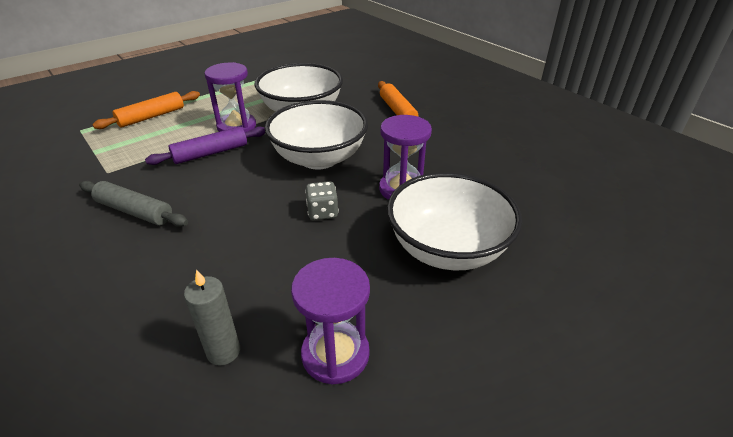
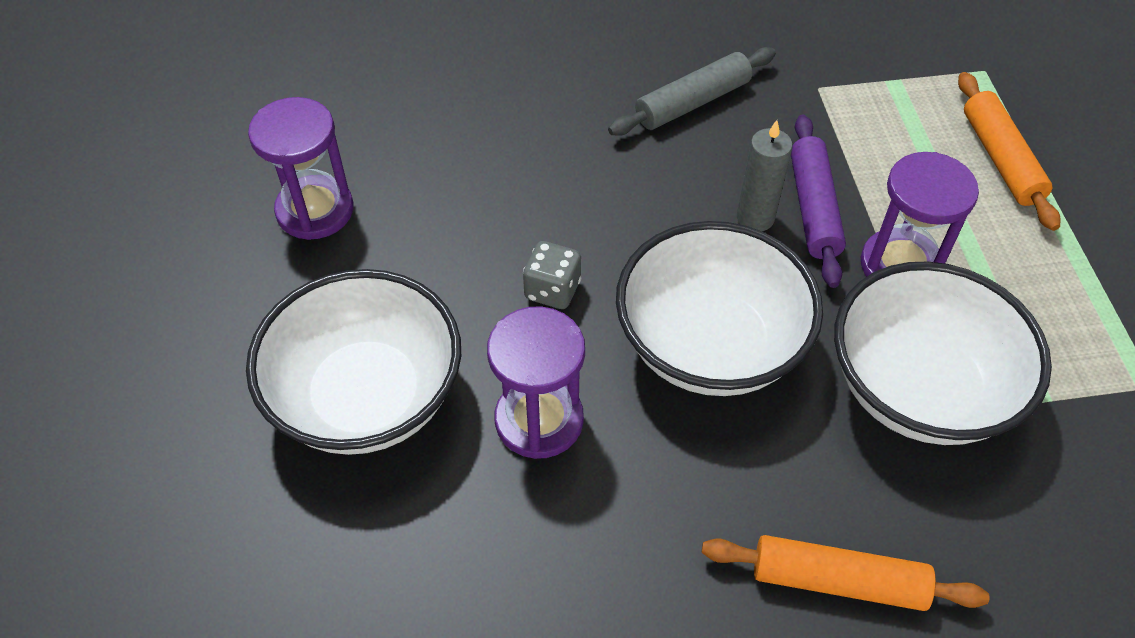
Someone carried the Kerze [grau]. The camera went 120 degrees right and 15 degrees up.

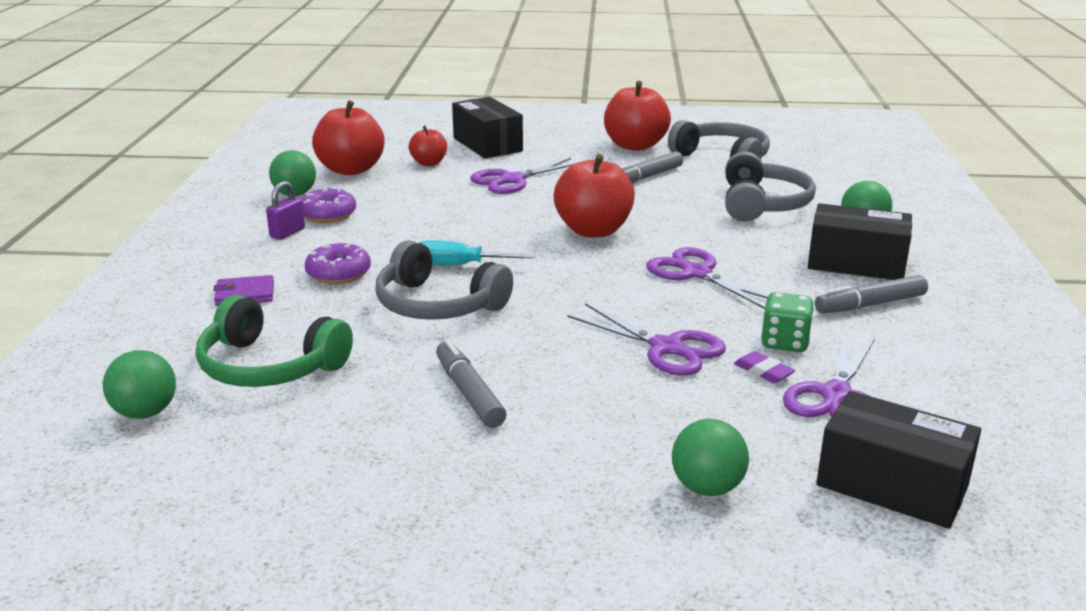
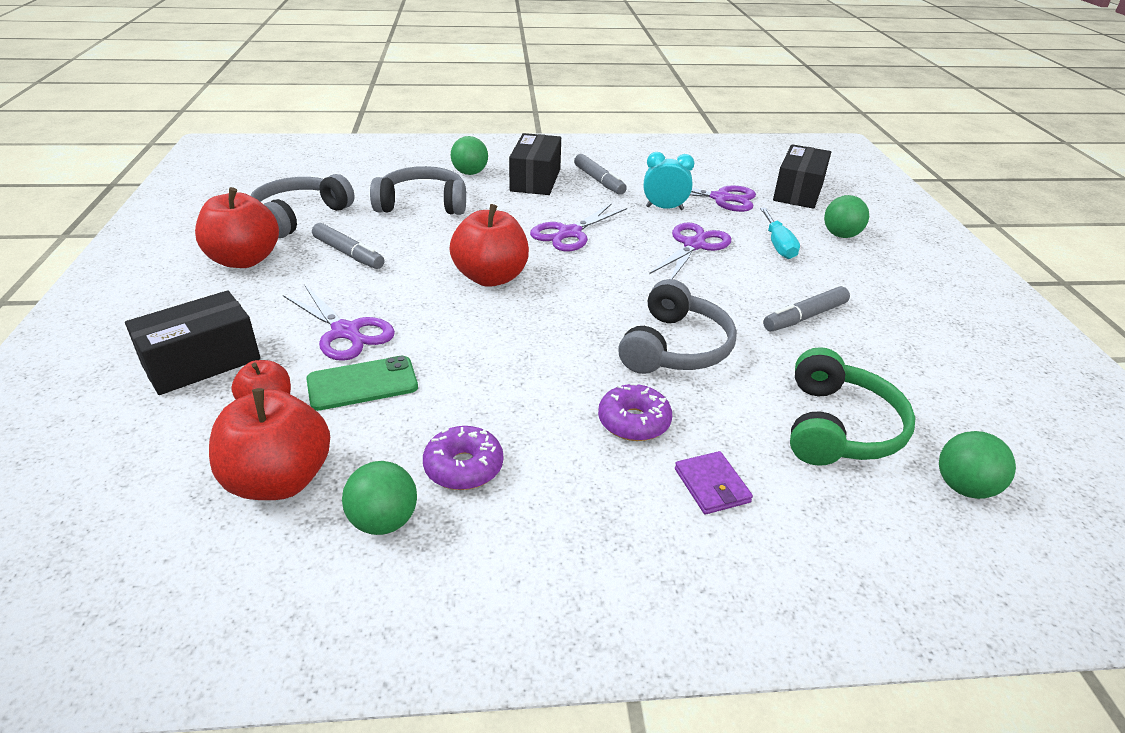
Someone put down the Handy [grün]. Someone swapped the Spielwürfel [grün] for the Wecker [türkis]. Someone carried the Schraubenzieher [türkis]. Someone took away the Vorhängeschloss [lila]. Someone took away the Radiergummi [lila]. The camera went 100 degrees left and 10 degrees up.

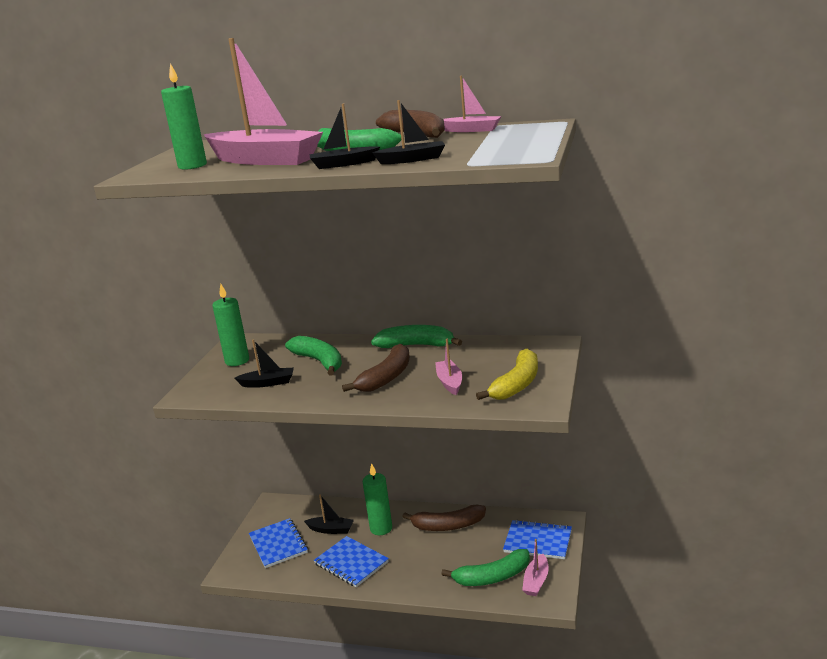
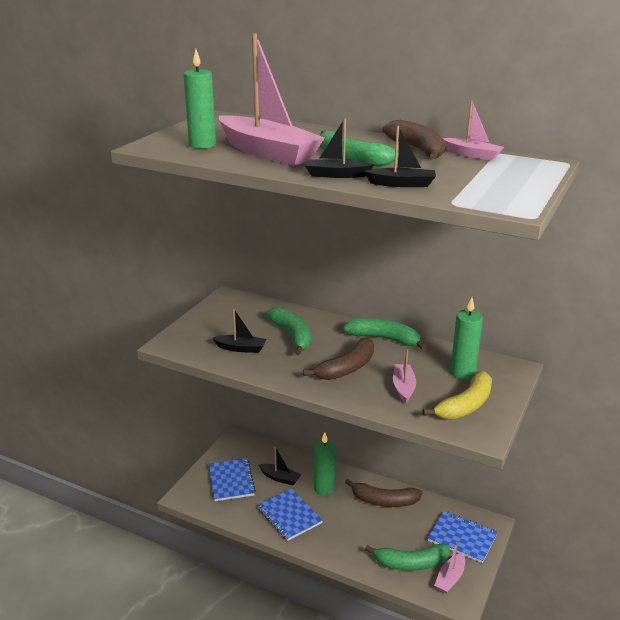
Someone carried the Kerze [grün] (2nd from left in the first image). The camera went 10 degrees right and 5 degrees up.

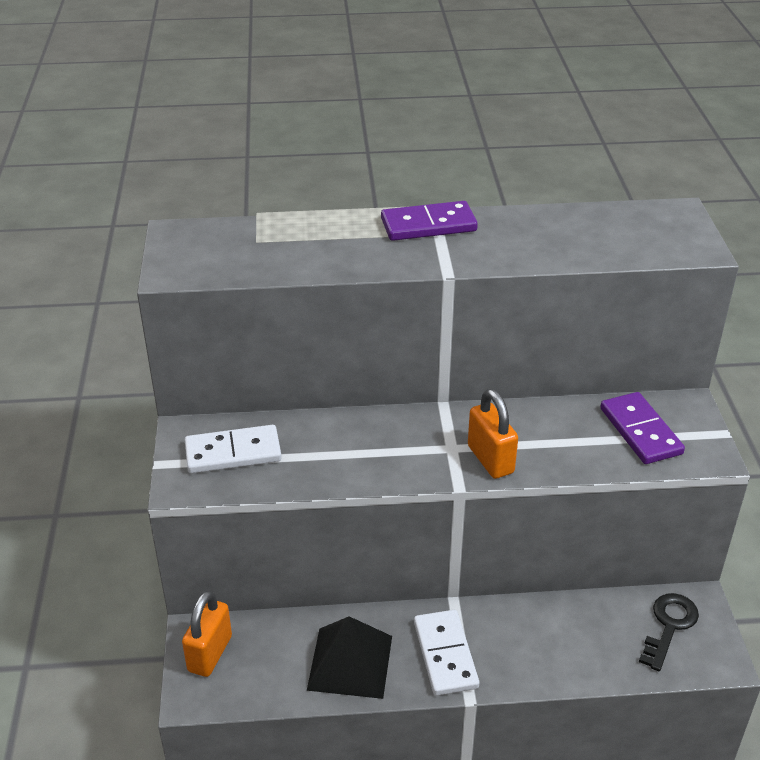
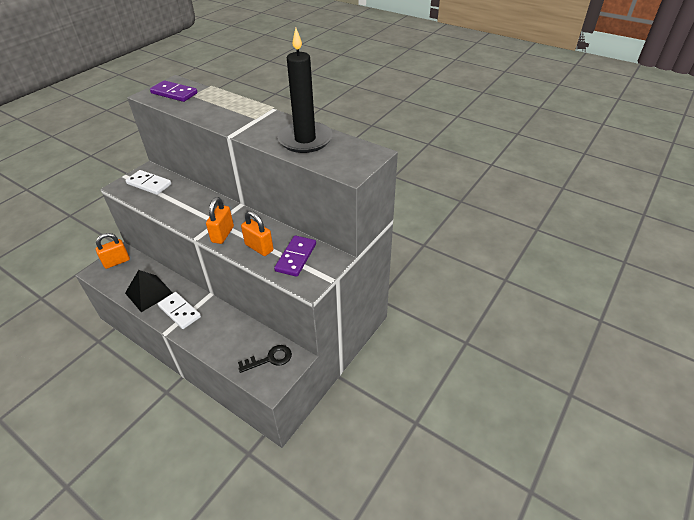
Someone carried the Dominostein [lila] (1st from left). Someone rotated the Dominostein [weiß] (2nd from left) by 75 degrees counterclockwise. Someone put down the Vorhängeschloss [orange] (3rd from left). Someone put down the Kerze [schwarz]. The camera went 40 degrees right and 5 degrees up.

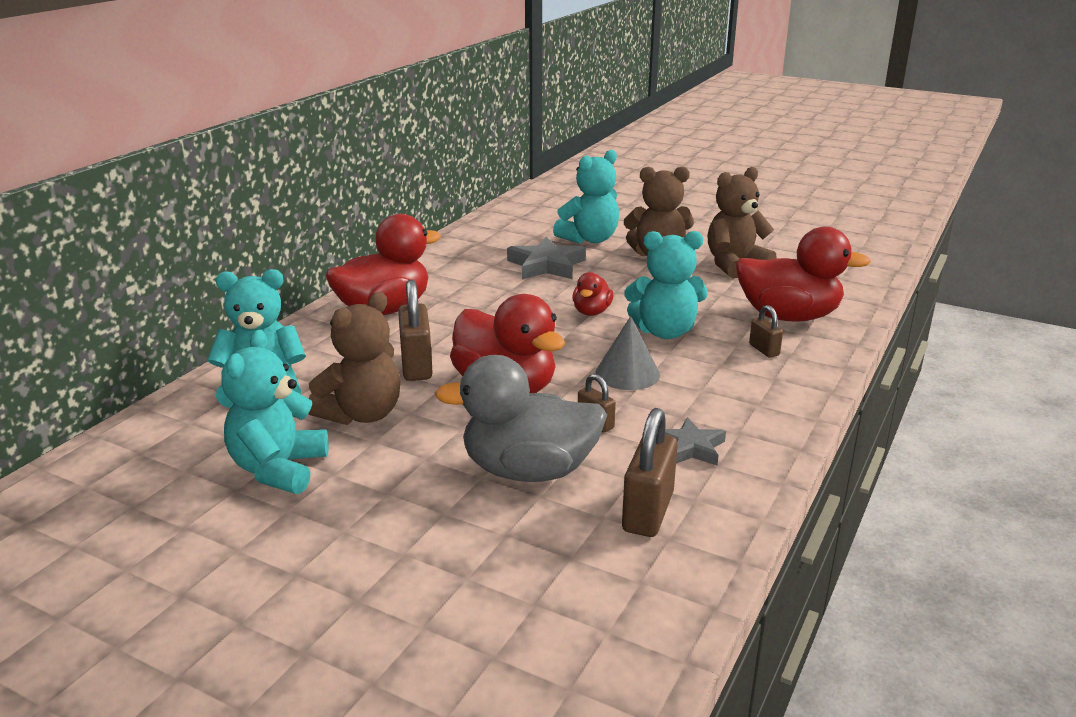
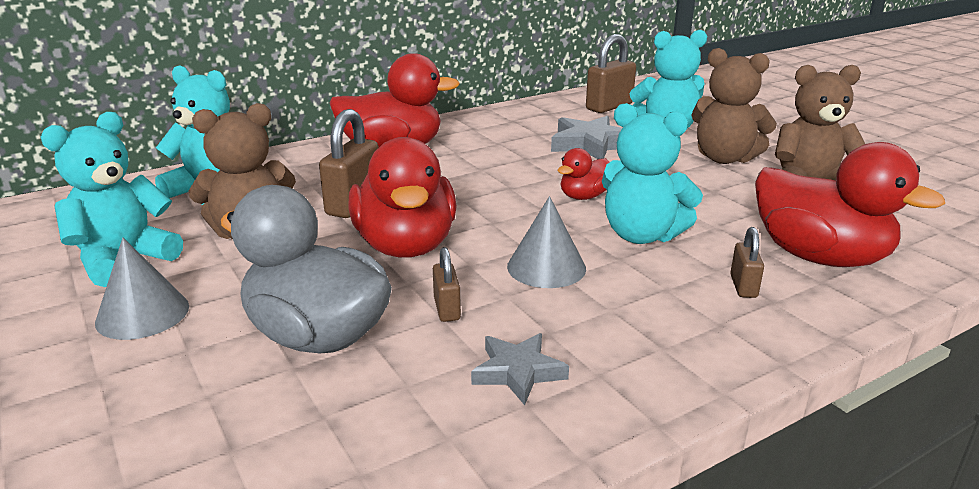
Someone put down the Kegel [grau] (1st from left). Someone carried the Vorhängeschloss [braun] (3rd from left). The camera went 30 degrees right and 0 degrees up.

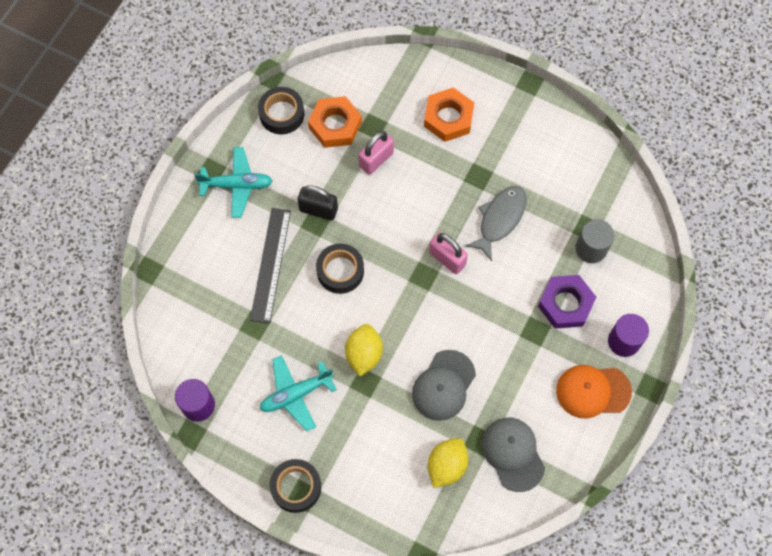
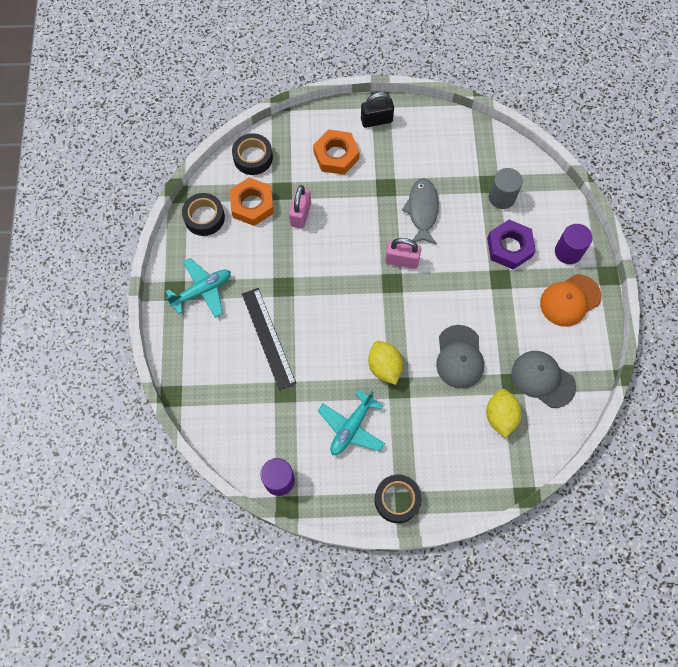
Someone carried the Klebeband [schwarz] (3rd from left in the first image). Someone carried the Vorhängeschloss [schwarz]. The camera went 30 degrees left and 0 degrees up.

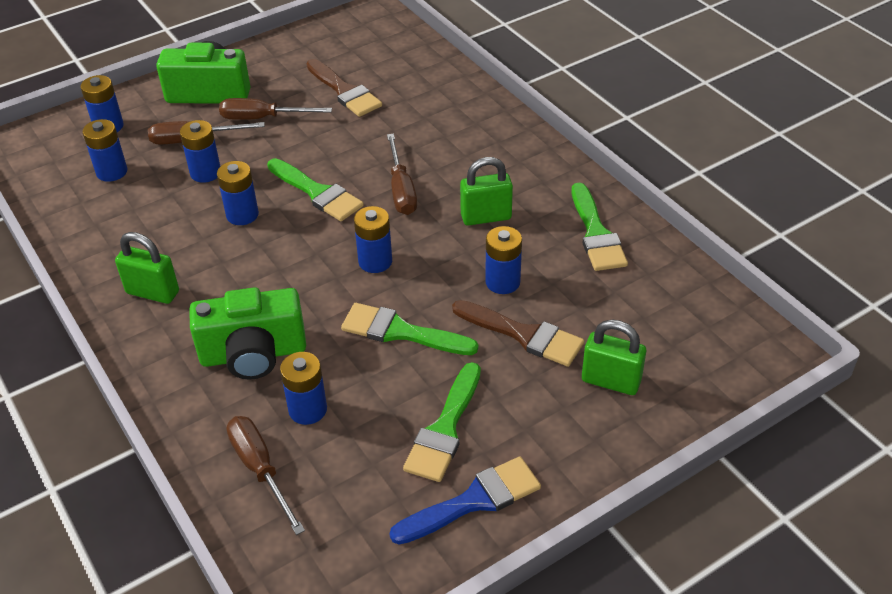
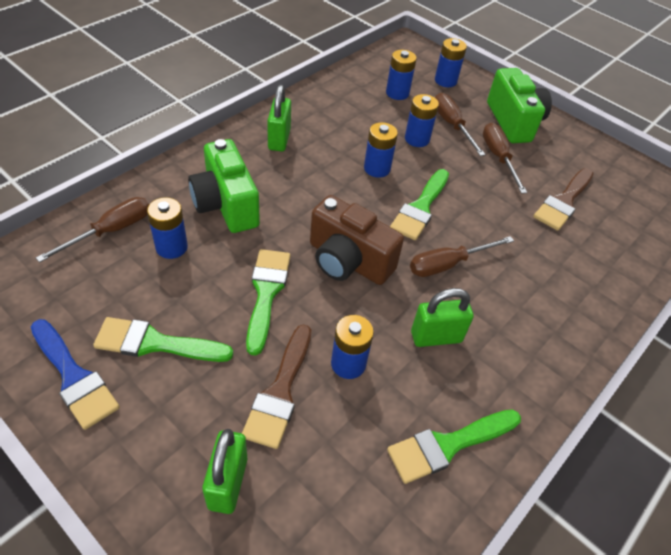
Someone swapped the Batterie [blau] (6th from left) for the Kamera [braun]. Someone rotated the Vorhängeschloss [grün] (2nd from left in the first image) by 75 degrees counterclockwise. The camera went 70 degrees right and 5 degrees up.

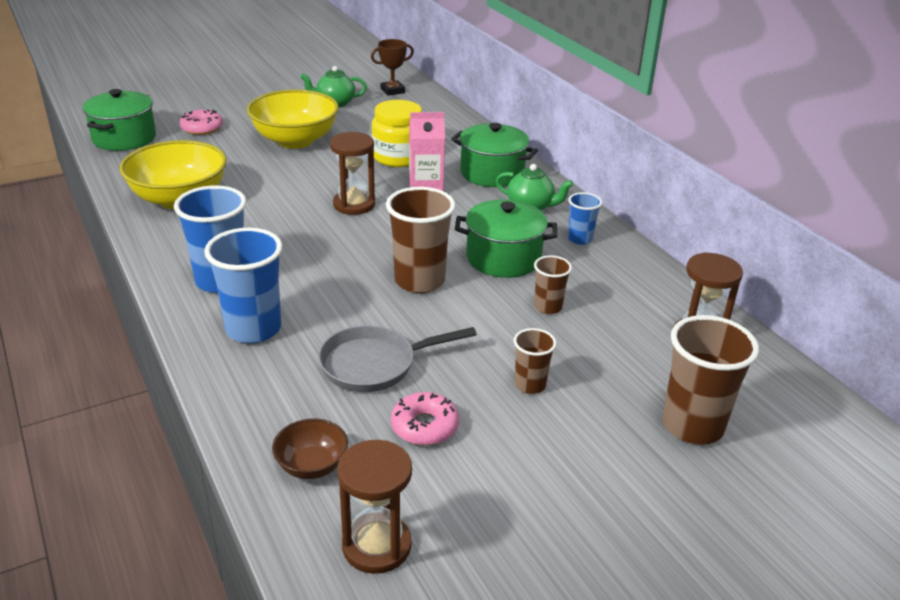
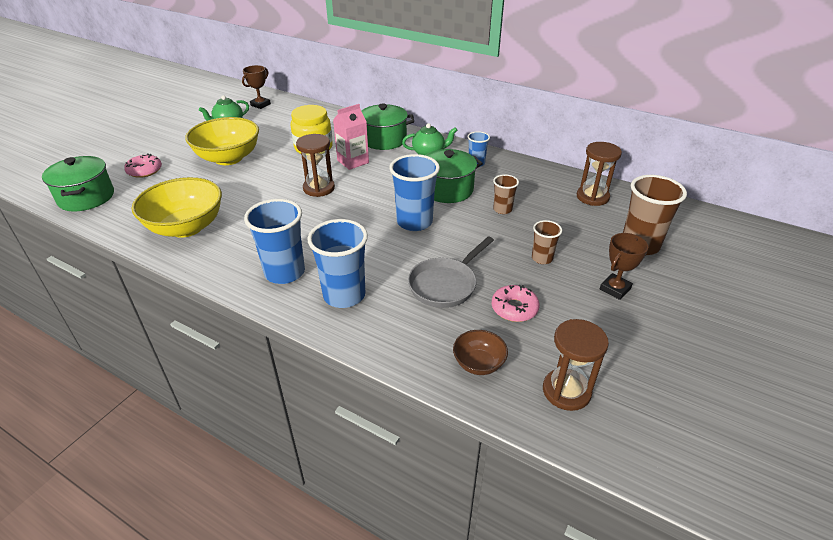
Someone repainted the Becher [braun] (1st from left), which became the Becher [blau] (3rd from left). Someone put down the Pokal [braun] (2nd from left). The camera went 30 degrees left and 5 degrees up.

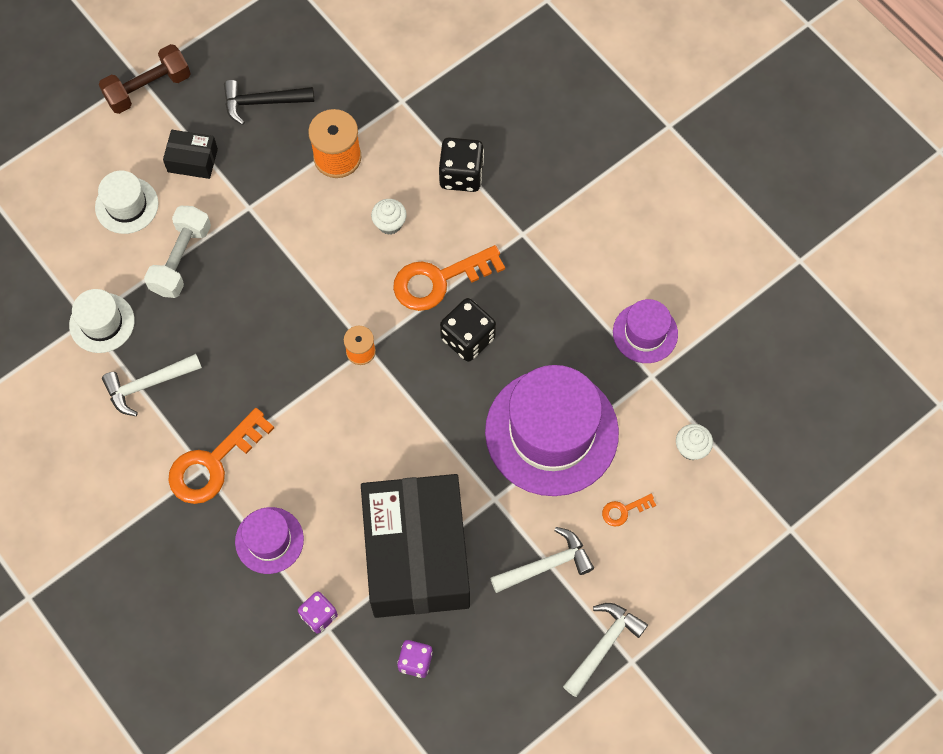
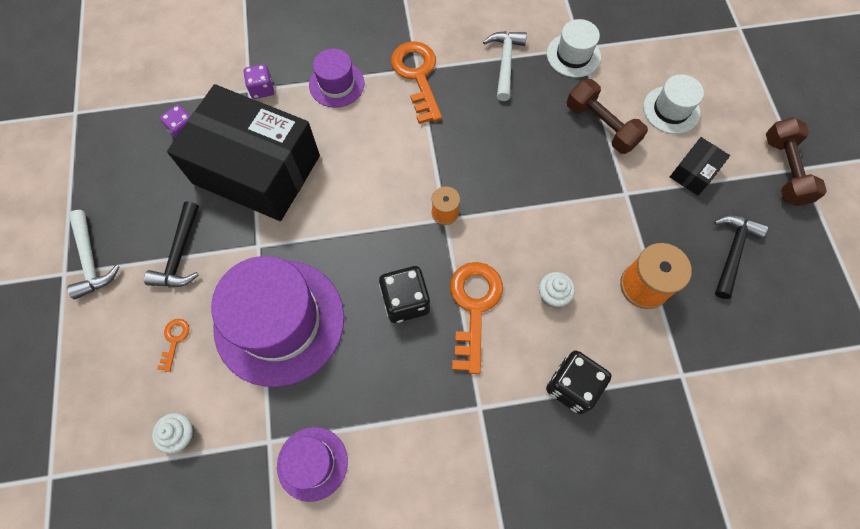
Someone repainted the Hammer [weiß] (2nd from left), which became the Hammer [schwarz] (1st from left). Someone repainted the Hantel [weiß], which became the Hantel [braun] (1st from left). The camera went 120 degrees right and 0 degrees up.

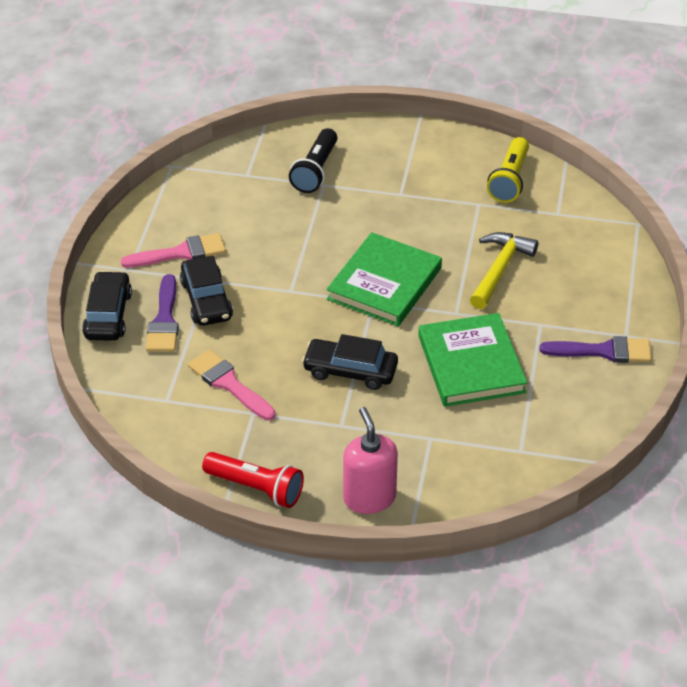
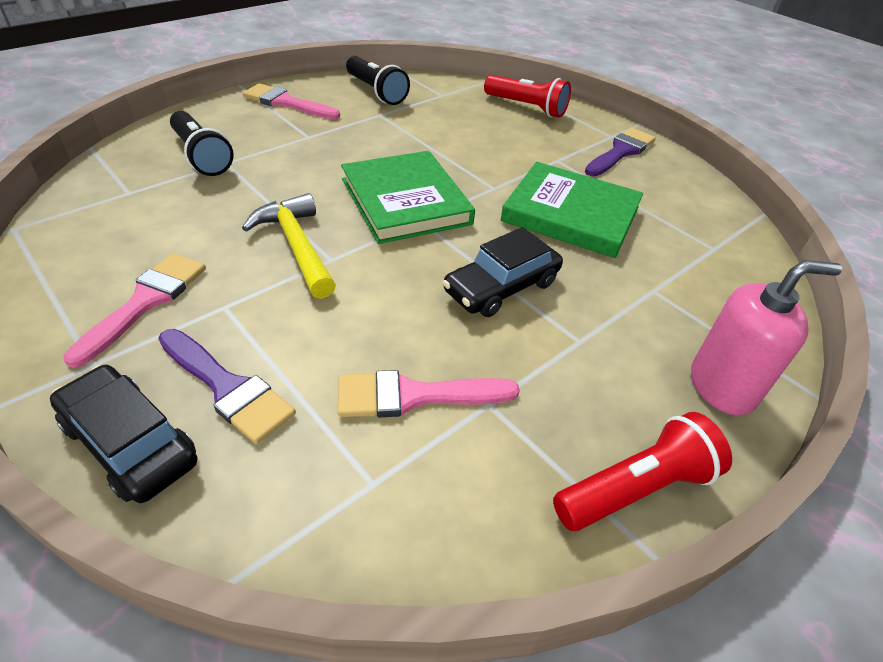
Someone carried the Hammer [gelb]. Someone put down the Pinsel [rosa] (2nd from left). Someone repainted the Taschenlampe [gelb], which became the Taschenlampe [schwarz] (2nd from left). Someone put down the Taschenlampe [rot] (1st from left). Someone rotated the Seifenspender [rosa] by 150 degrees clockwise. Someone took away the Auto [schwarz] (2nd from left). The camera went 55 degrees left and 0 degrees up.

